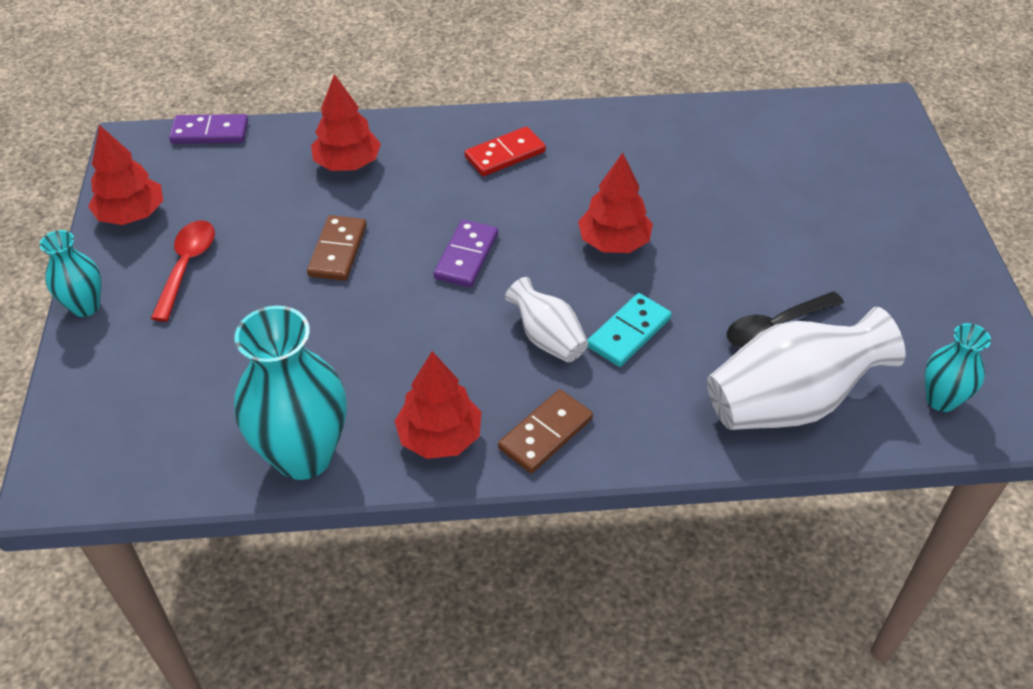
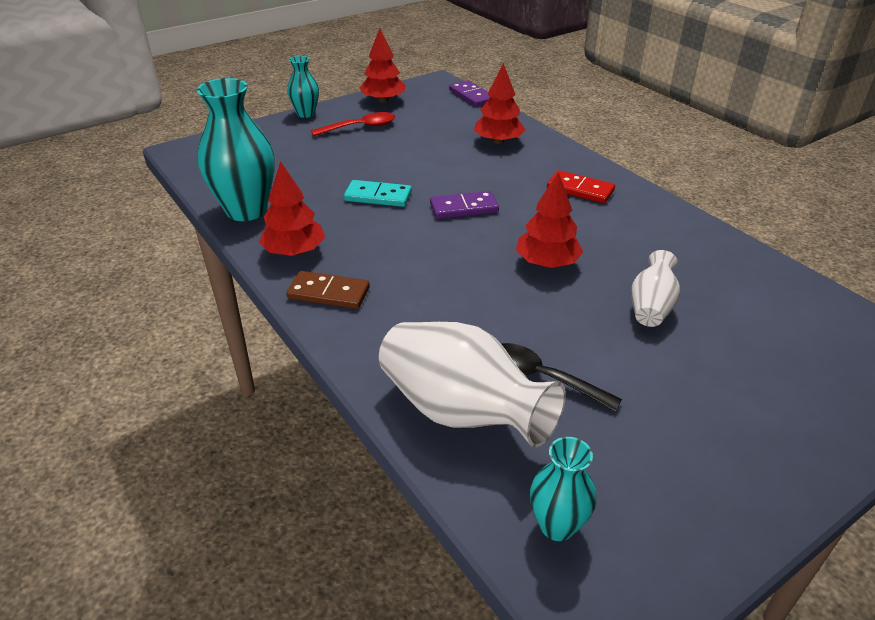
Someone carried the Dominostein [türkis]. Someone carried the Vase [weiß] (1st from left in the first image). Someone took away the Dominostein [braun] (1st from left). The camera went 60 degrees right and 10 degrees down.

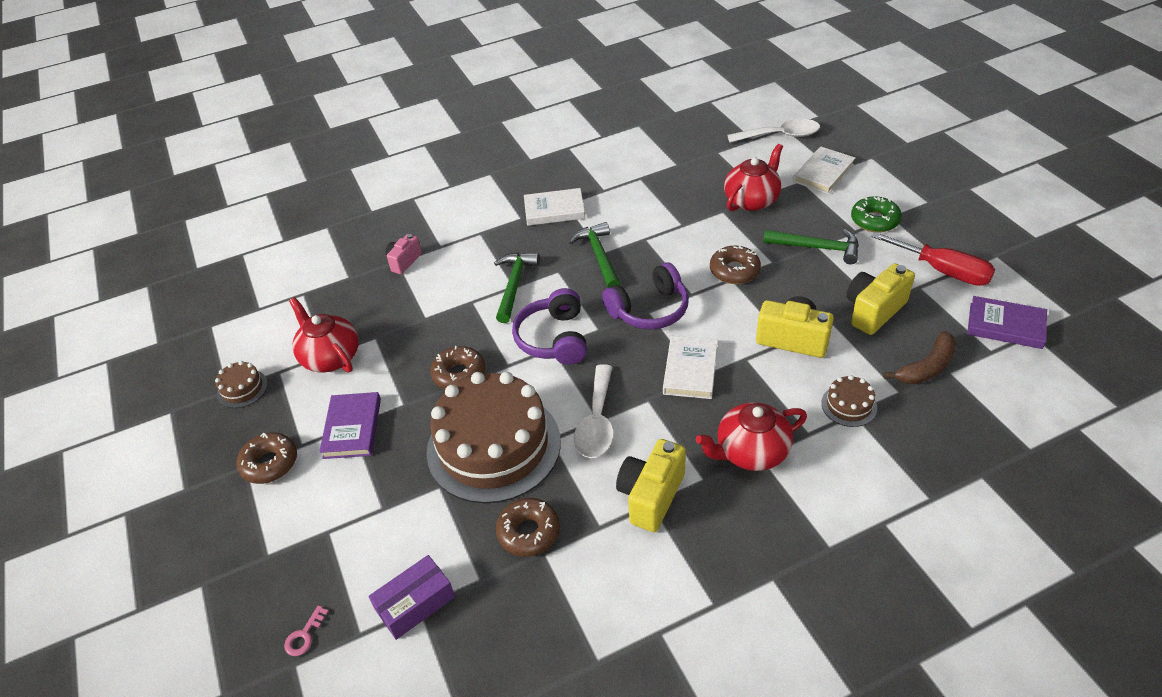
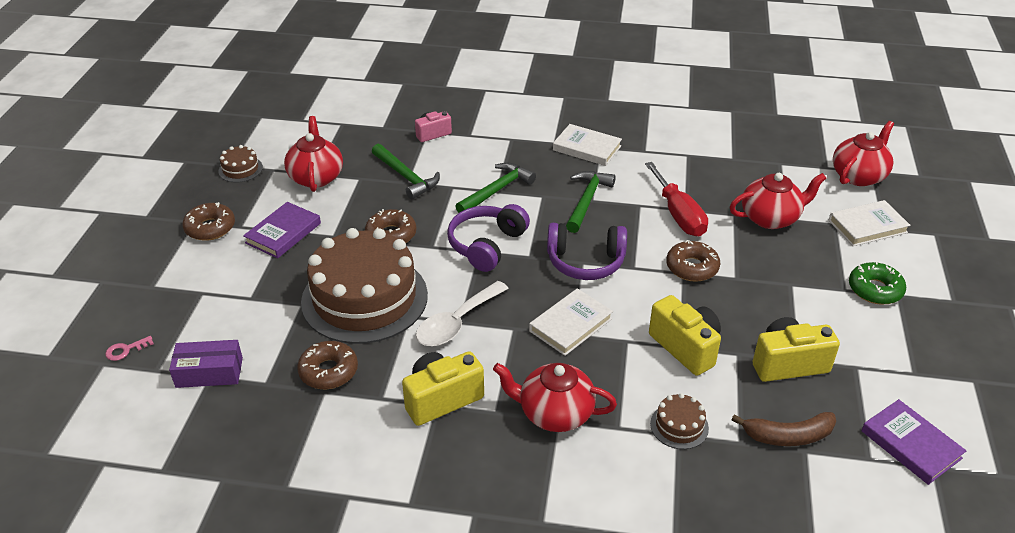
Someone carried the Hammer [grün] (3rd from left in the first image). Someone carried the Schraubenzieher [rot]. Someone swapped the Löffel [weiß] (2nd from left) for the Teekanne [rot] (4th from left). The camera went 30 degrees right and 5 degrees down.

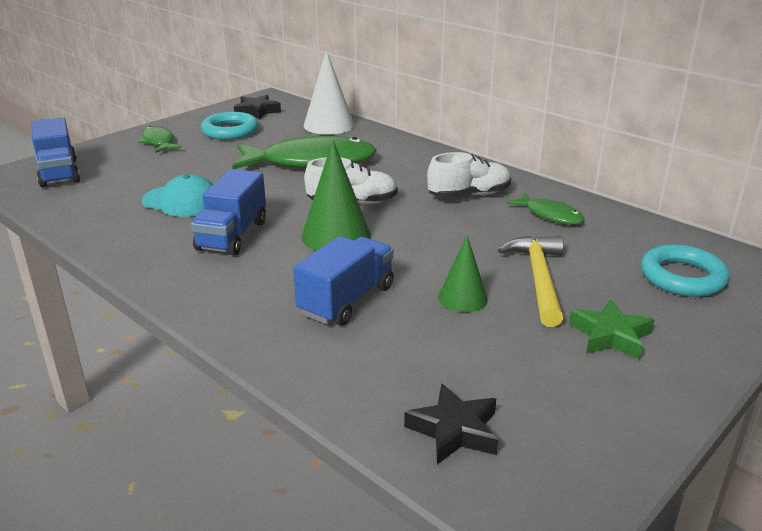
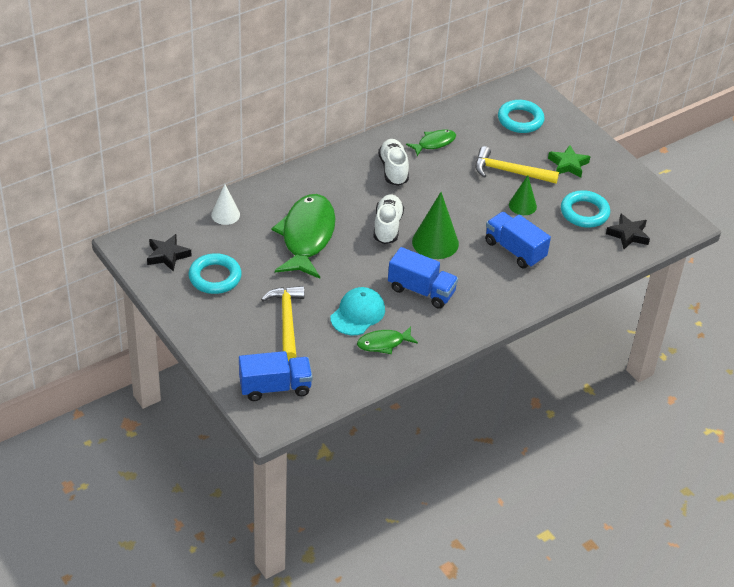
Someone scaled the Kegel [weiß] by 0.62. Someone put down the Hammer [gelb] (1st from left). Someone carried the Fisch [grün] (1st from left in the first image). Someone put down the Ring [türkis] (3rd from left). The camera went 80 degrees left and 15 degrees up.

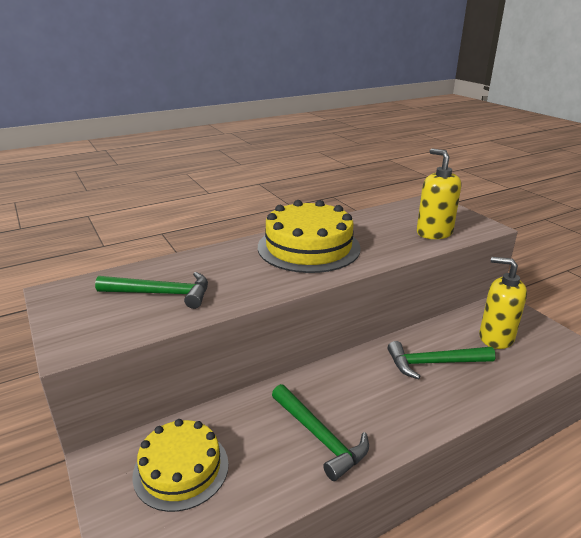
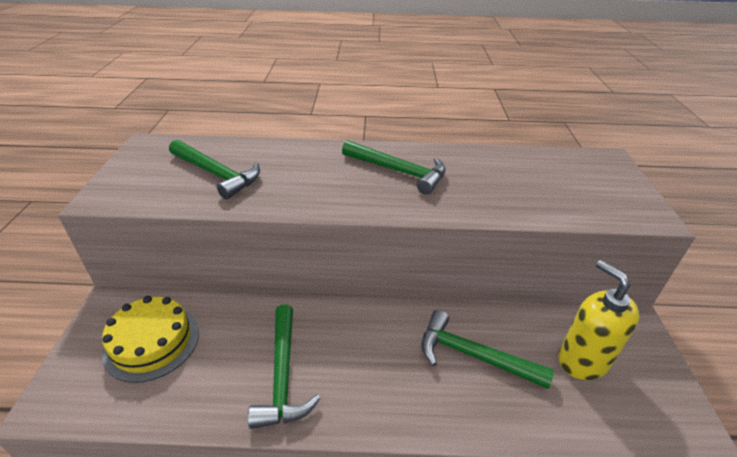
Someone swapped the Kuchen [gelb] (2nd from left) for the Hammer [grün] (3rd from left). Someone took away the Seifenspender [gelb] (1st from left). The camera went 30 degrees right and 10 degrees up.

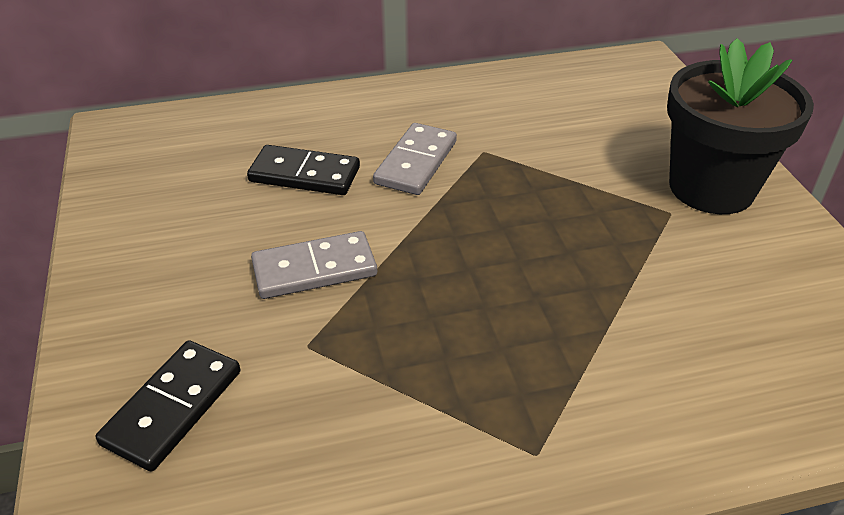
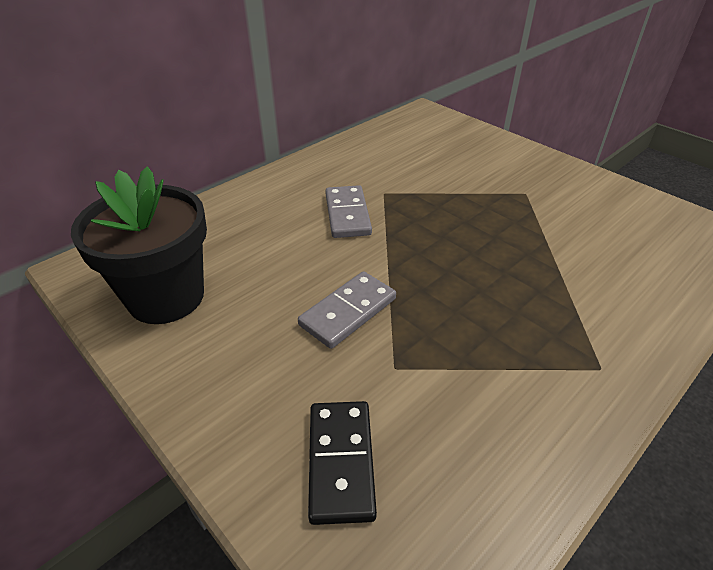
Someone carried the Blumentopf [schwarz]. Someone took away the Dominostein [schwarz] (2nd from left). The camera went 30 degrees left and 0 degrees up.

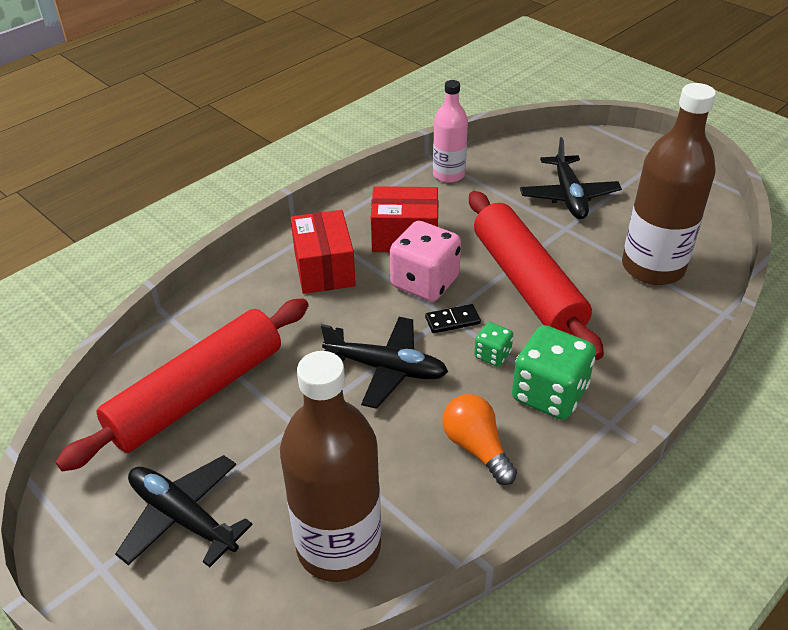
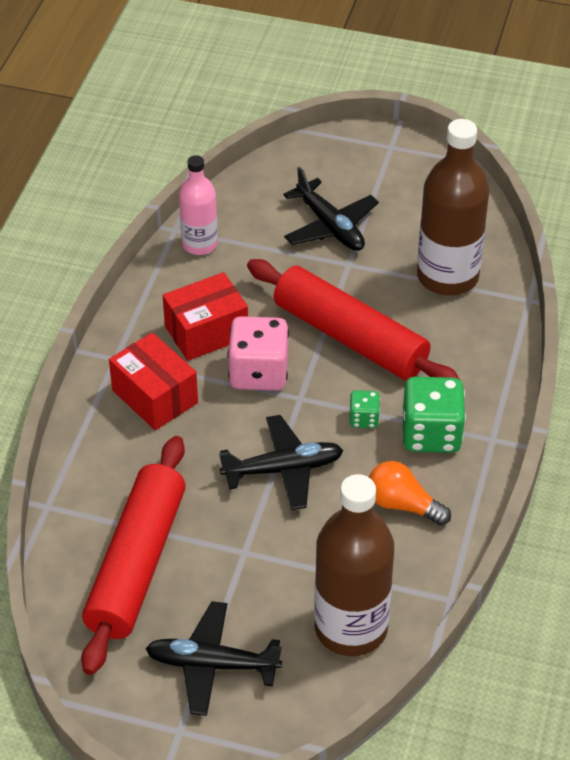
Someone took away the Dominostein [schwarz]. The camera went 30 degrees left and 5 degrees up.

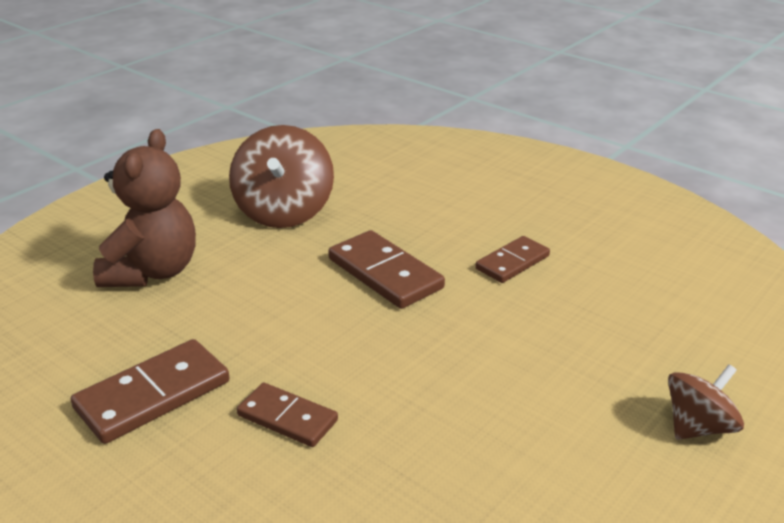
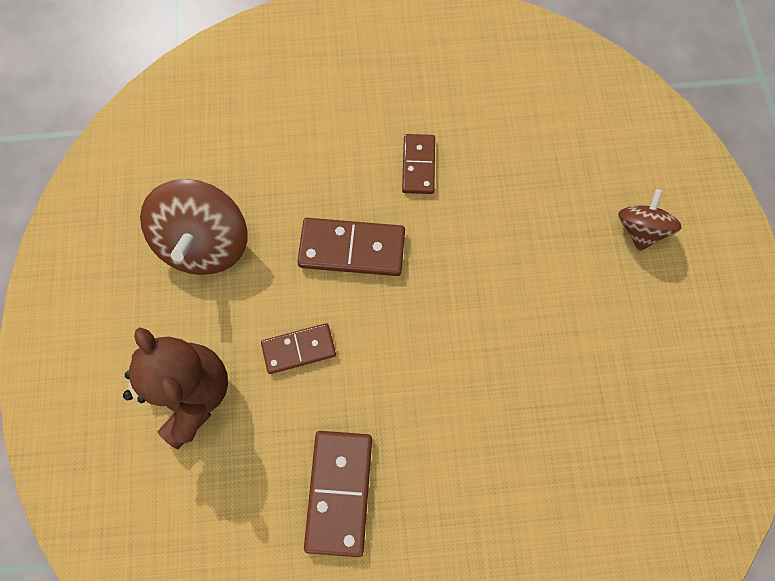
Someone rotated the Kreisel [braun] (1st from left) by 45 degrees clockwise. Someone carried the Dominostein [braun] (2nd from left in the first image). The camera went 45 degrees left and 40 degrees up.

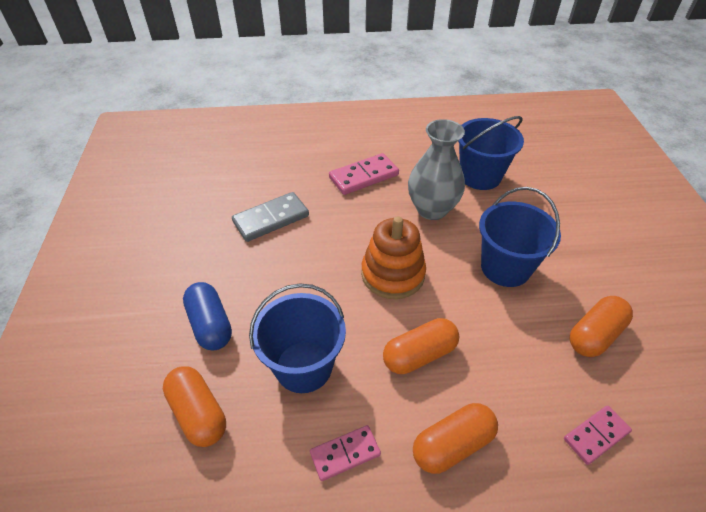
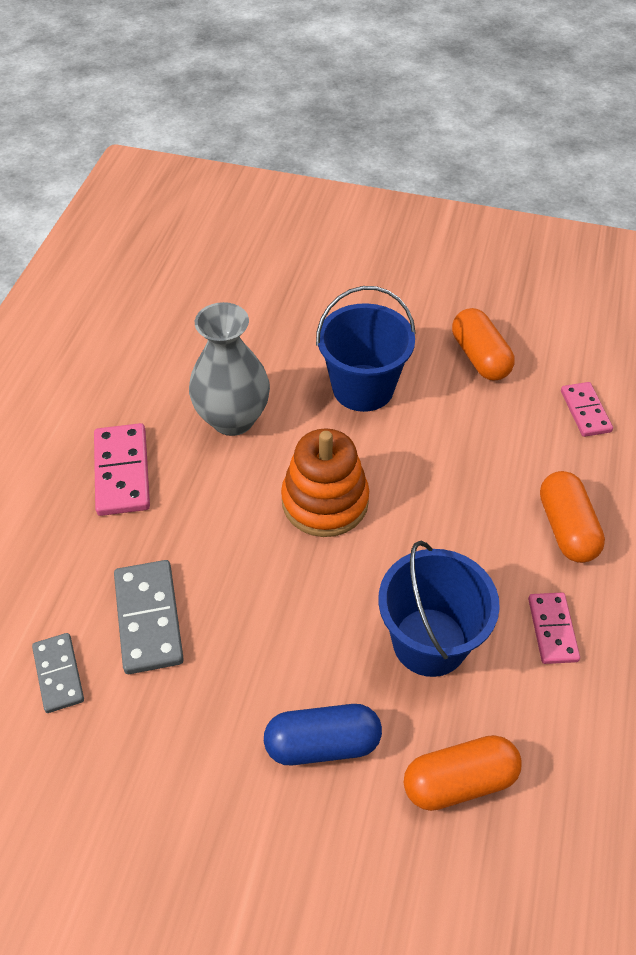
Someone put down the Dominostein [grau] (1st from left). Someone took away the Kapsel [orange] (2nd from left). Someone took away the Eimer [blau] (2nd from left). The camera went 70 degrees left and 5 degrees up.

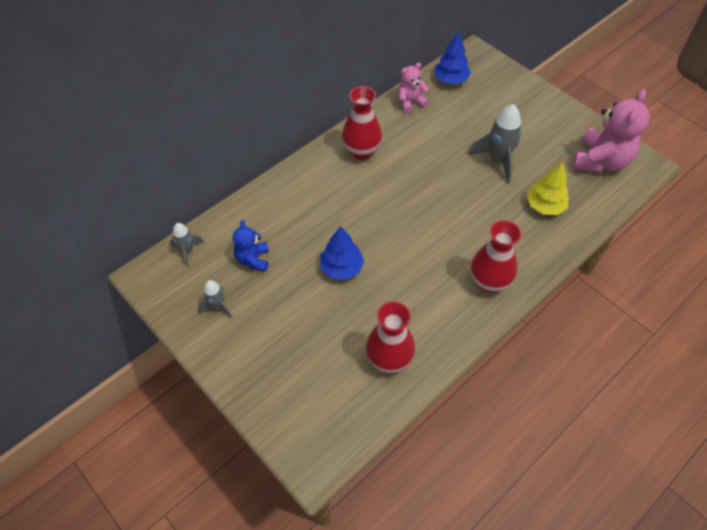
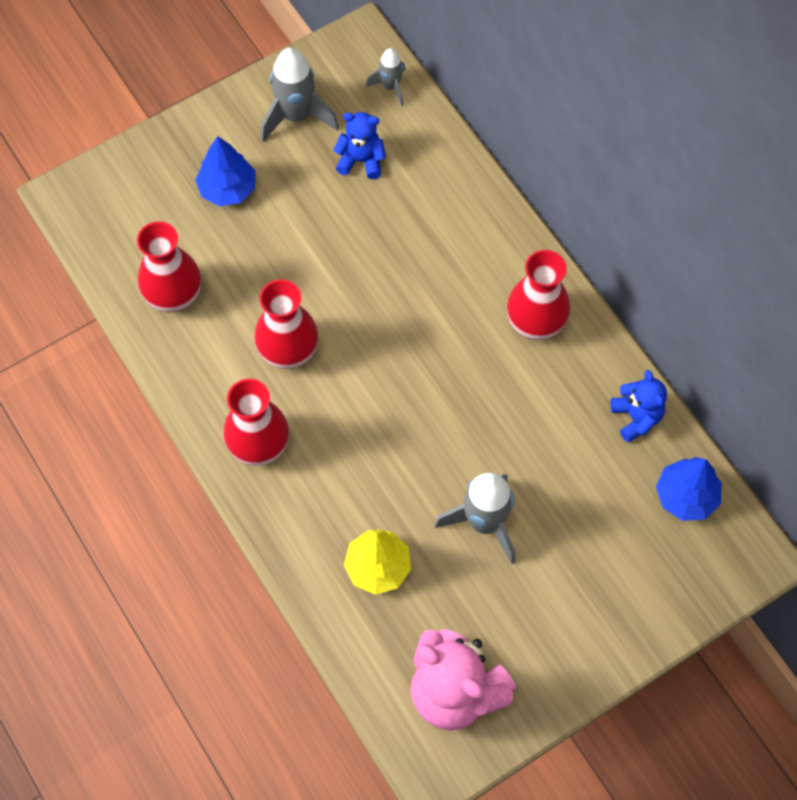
Someone carried the Baum [blau] (1st from left). Someone put down the Vase [rot] (3rd from left). Someone scaled the Rakete [grau] (2nd from left in the first image) by 1.76. Someone repainted the Teddybär [rosa] (1st from left), which became the Teddybär [blau] (2nd from left). The camera went 100 degrees right and 10 degrees up.

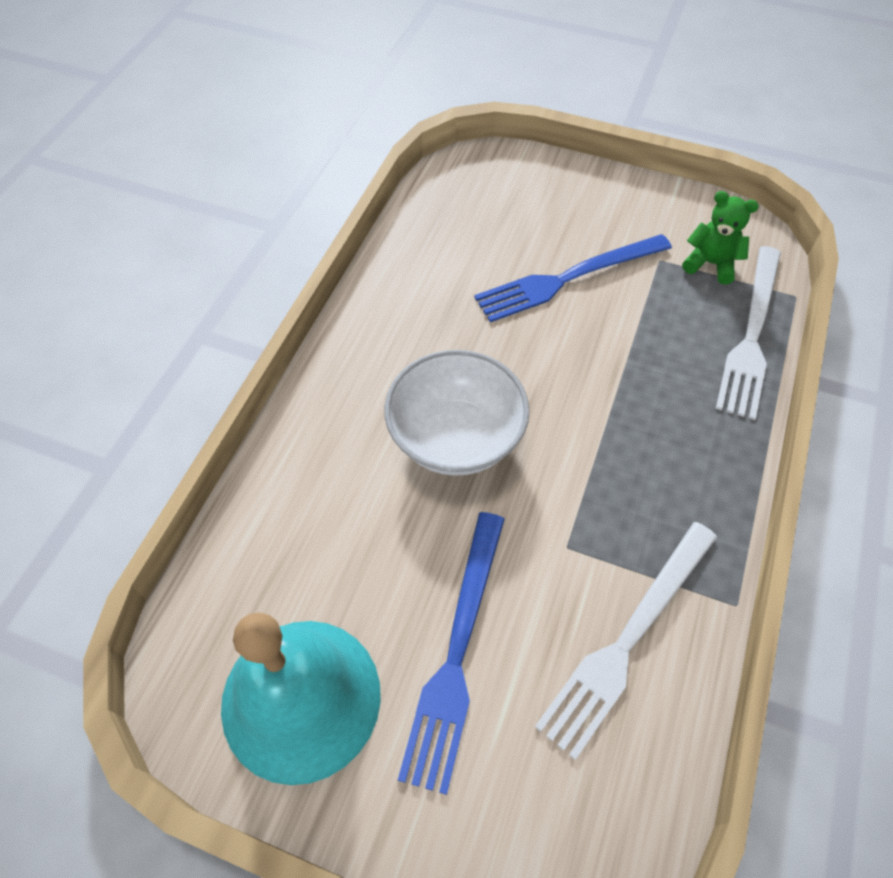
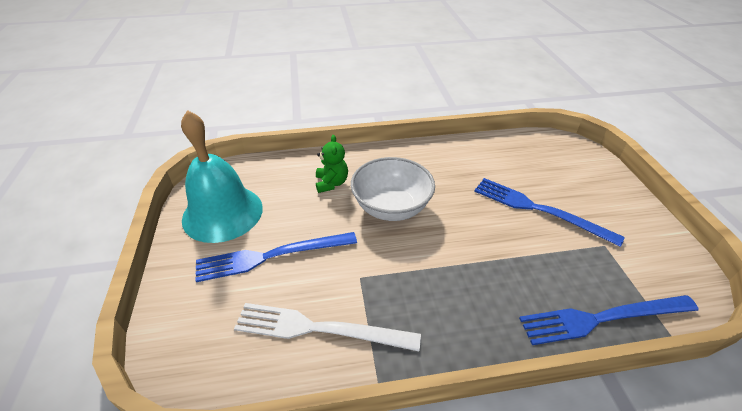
Someone carried the Teddybär [grün]. Someone repainted the Gabel [weiß] (2nd from left), which became the Gabel [blau] (3rd from left). The camera went 60 degrees right and 15 degrees down.

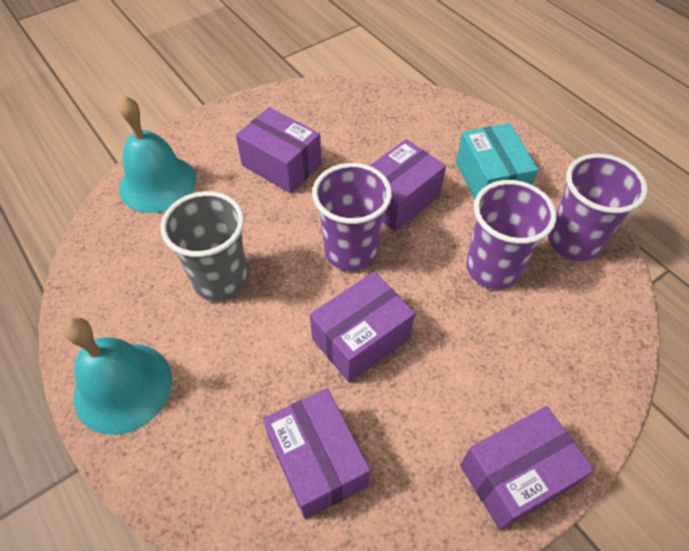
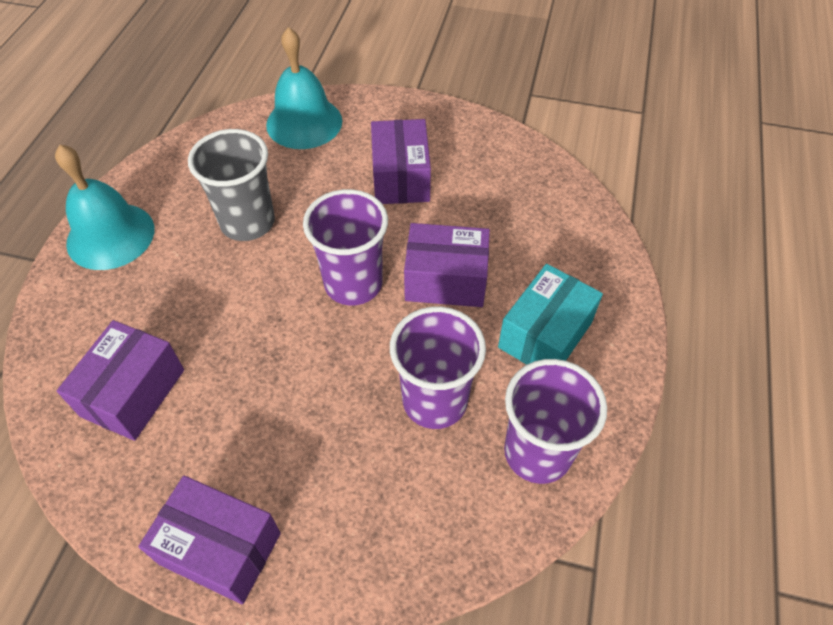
Someone took away the Schachtel [lila] (3rd from left). The camera went 50 degrees right and 0 degrees up.

